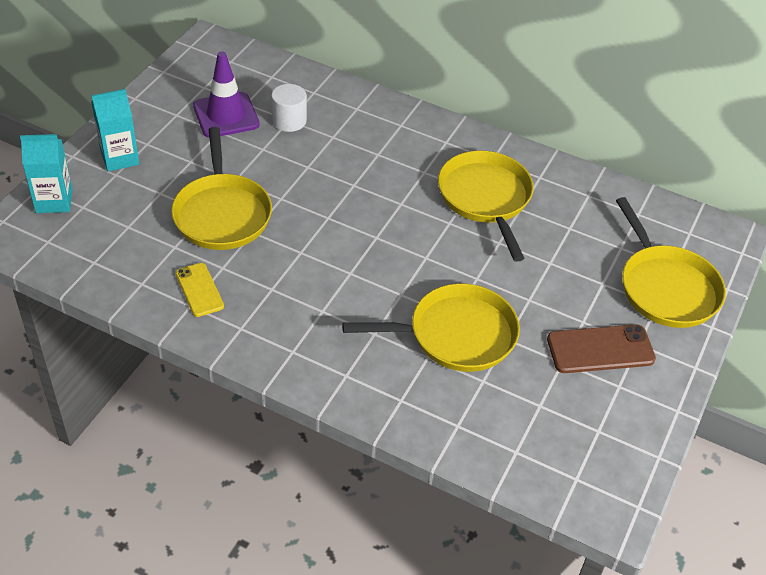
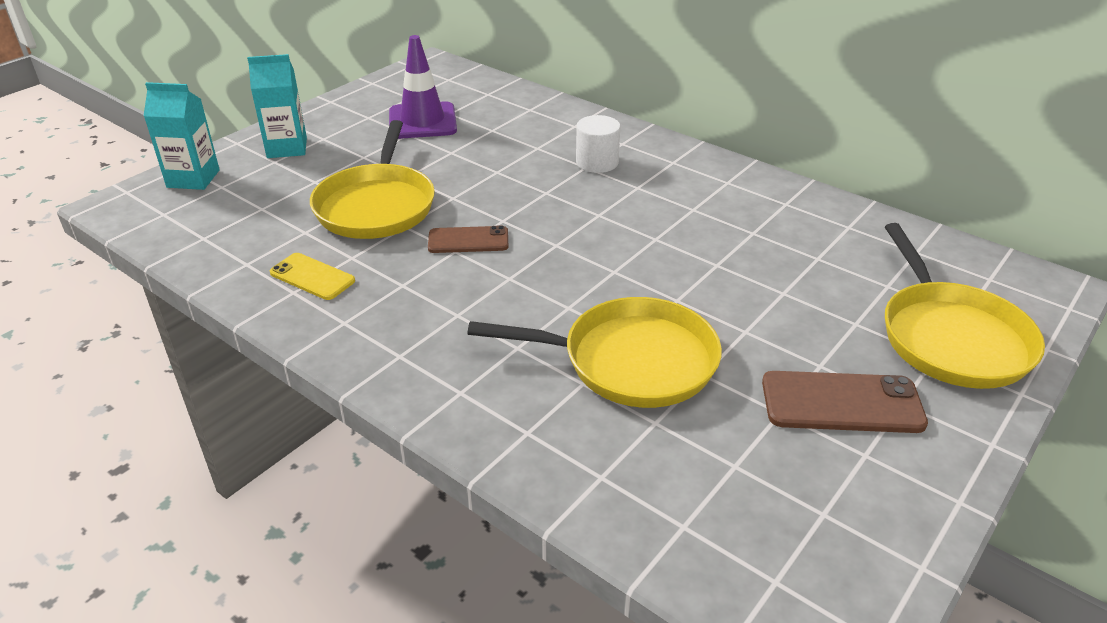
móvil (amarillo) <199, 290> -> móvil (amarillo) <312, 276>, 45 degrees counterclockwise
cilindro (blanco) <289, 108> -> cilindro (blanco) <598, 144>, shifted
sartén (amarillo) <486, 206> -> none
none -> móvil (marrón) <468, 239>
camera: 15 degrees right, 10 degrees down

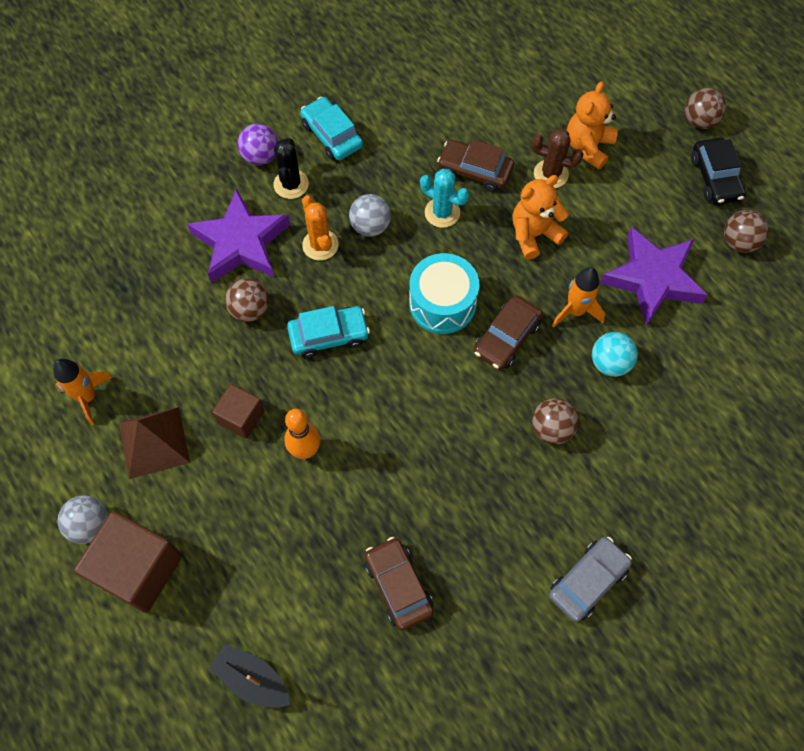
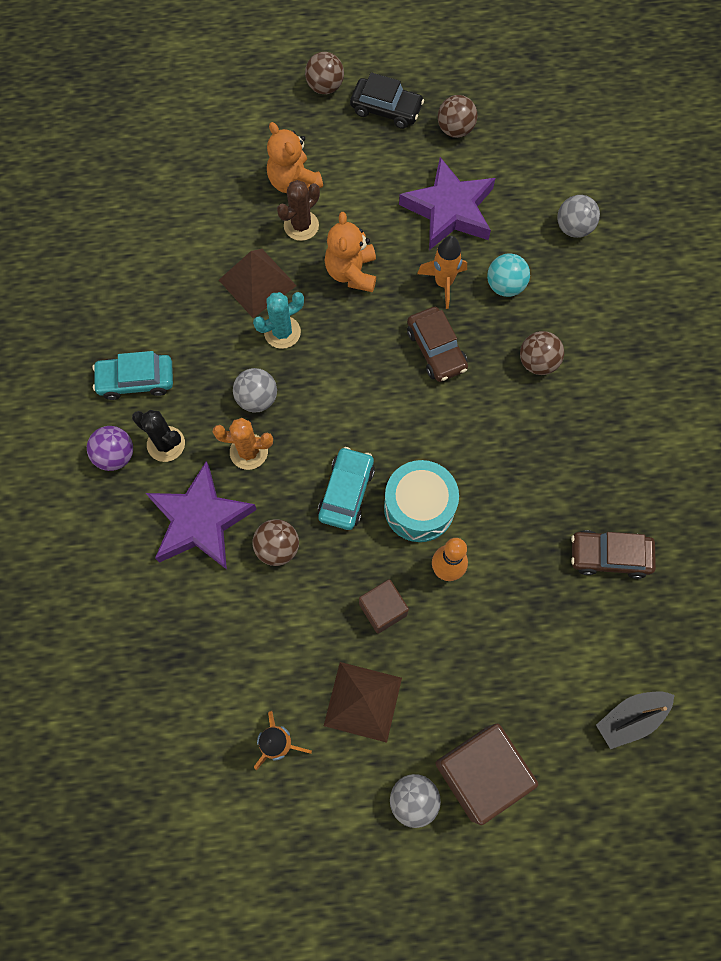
tambor (turquesa) <444, 293> -> tambor (turquesa) <421, 501>, shifted
coche (marrón) <475, 165> -> pirámide (marrón) <258, 283>
coche (gris) <590, 579> -> none
none -> pelota (gris) <578, 216>
camera: 60 degrees left, 5 degrees up

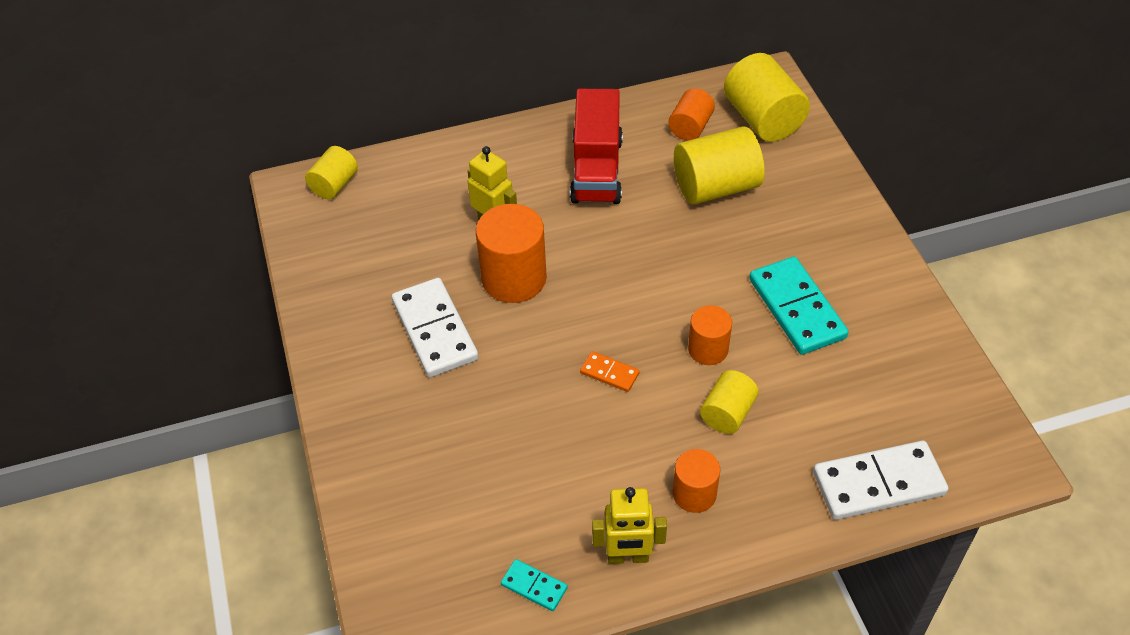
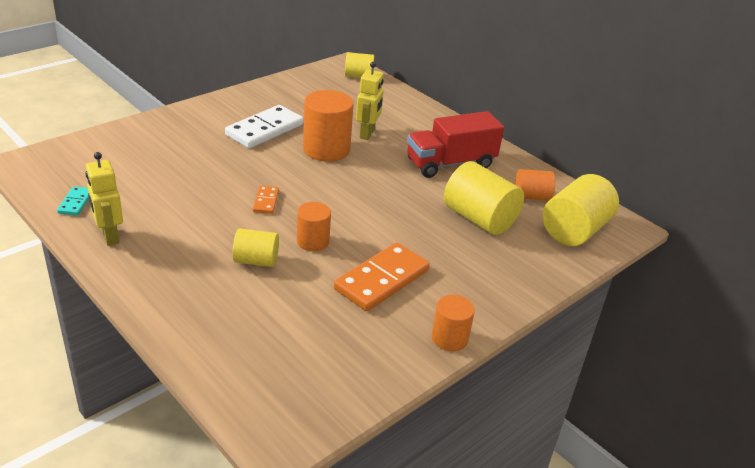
cilindro (naranja) <696, 481> -> cilindro (naranja) <453, 323>, shifted
ficha de dominó (turquesa) <798, 306> -> ficha de dominó (naranja) <382, 277>
ficha de dominó (blanco) <880, 480> -> none
camera: 60 degrees right, 15 degrees down

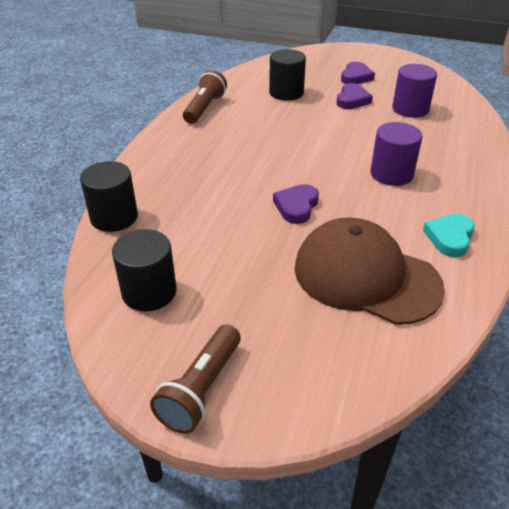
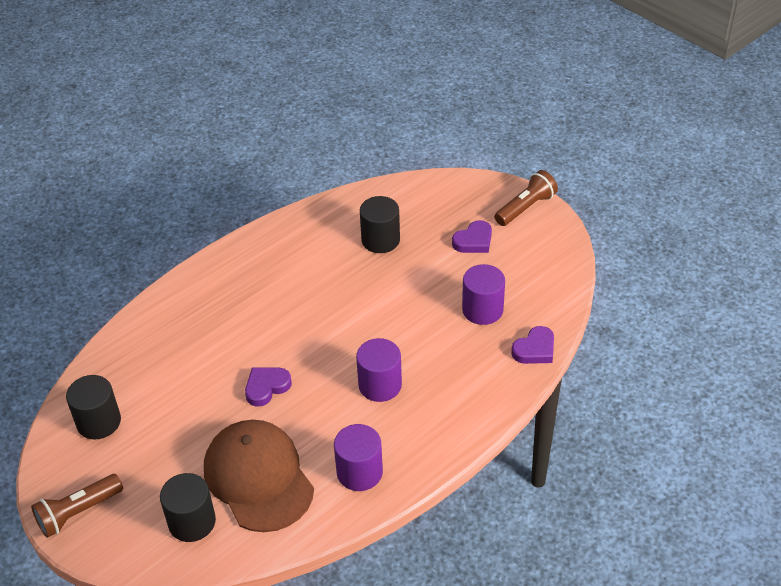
cilindro (negro) <109, 196> -> cilindro (negro) <188, 507>, shifted
lámpara de mano (marrón) <205, 97> -> lámpara de mano (marrón) <526, 198>, shifted
corazón (morado) <354, 96> -> corazón (morado) <532, 345>, shifted
corazón (turquesa) <449, 235> -> cilindro (morado) <358, 457>
camera: 30 degrees right, 5 degrees up

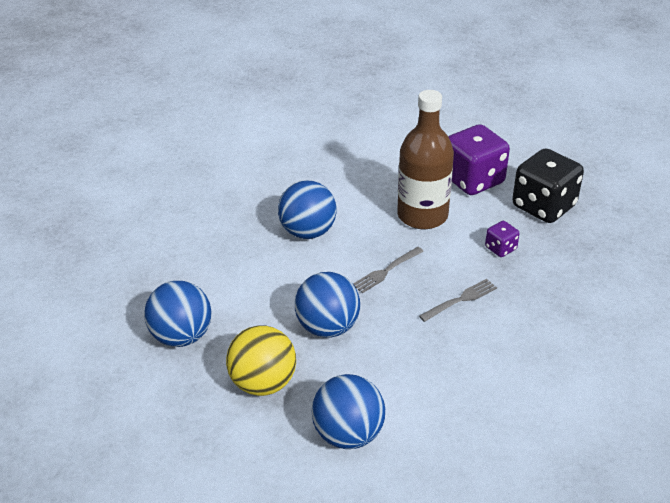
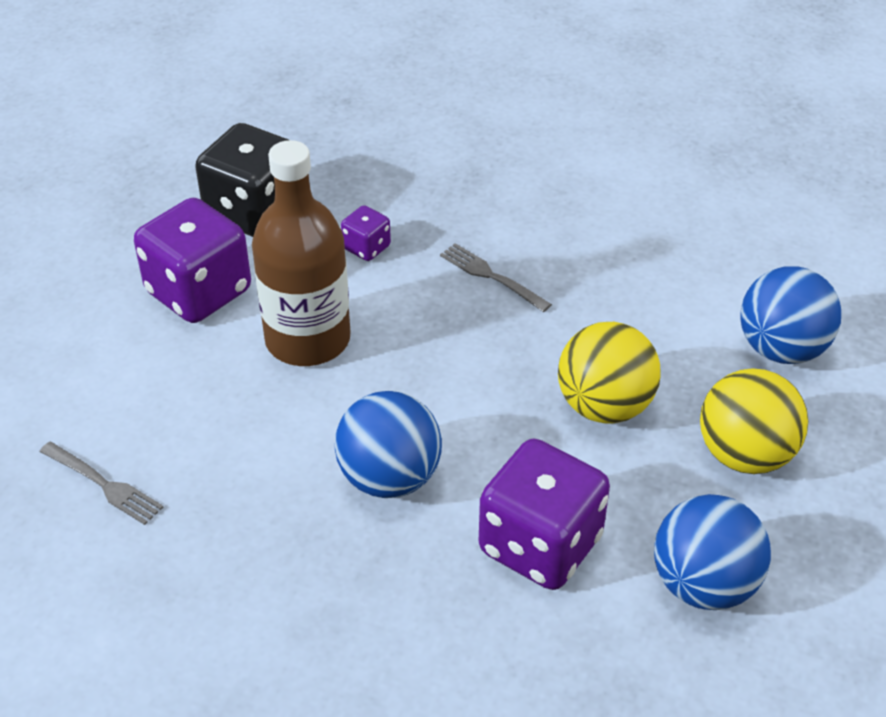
pelota (azul) <327, 305> -> pelota (amarillo) <609, 373>
tenedor (gris) <388, 270> -> tenedor (gris) <101, 483>, shifted
none -> dado (morado) <544, 514>
camera: 105 degrees left, 5 degrees up

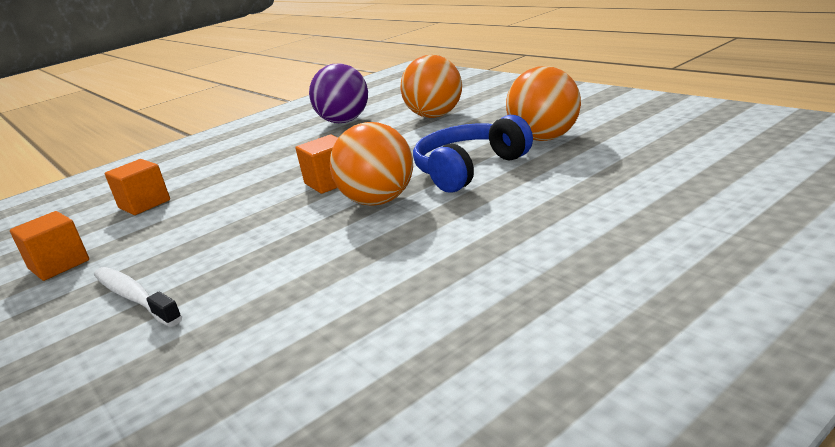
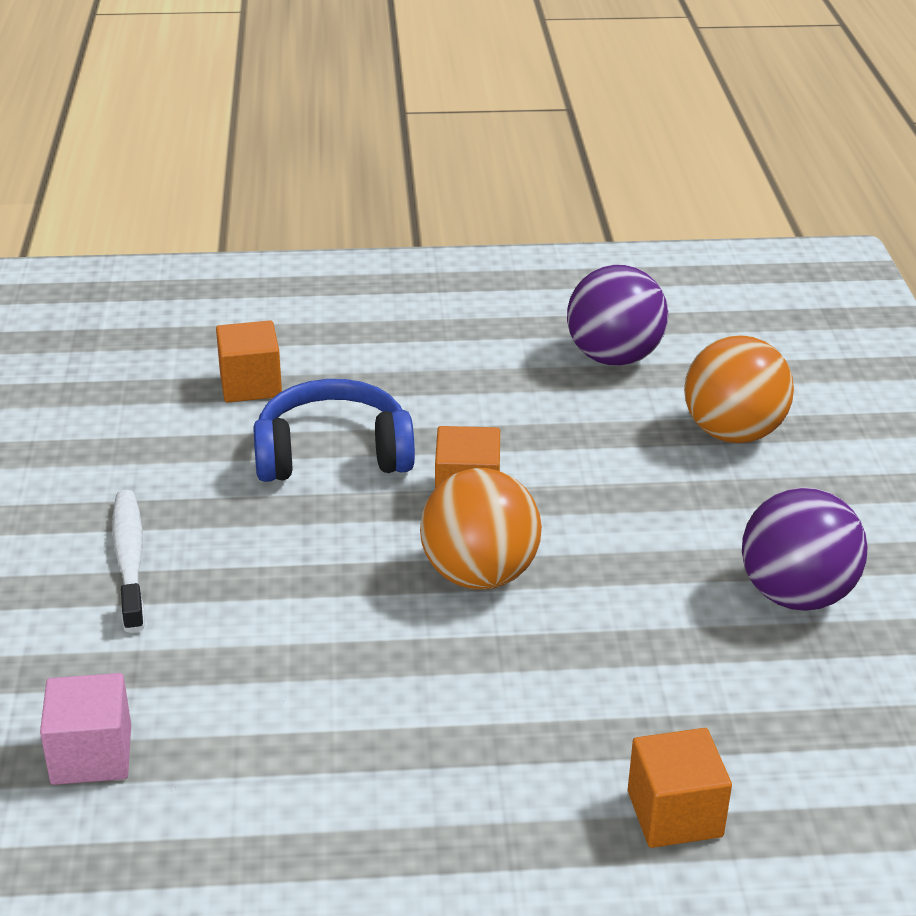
cubo (naranja) <49, 246> -> cubo (naranja) <680, 788>, shifted
auriculares (azul) <473, 154> -> auriculares (azul) <334, 430>, shifted
pelota (naranja) <543, 103> -> pelota (morado) <805, 549>
none -> cubo (rosa) <85, 729>
camera: 30 degrees right, 10 degrees up

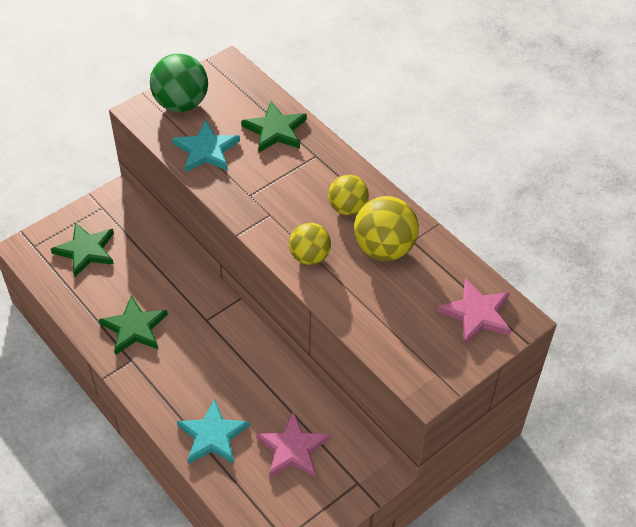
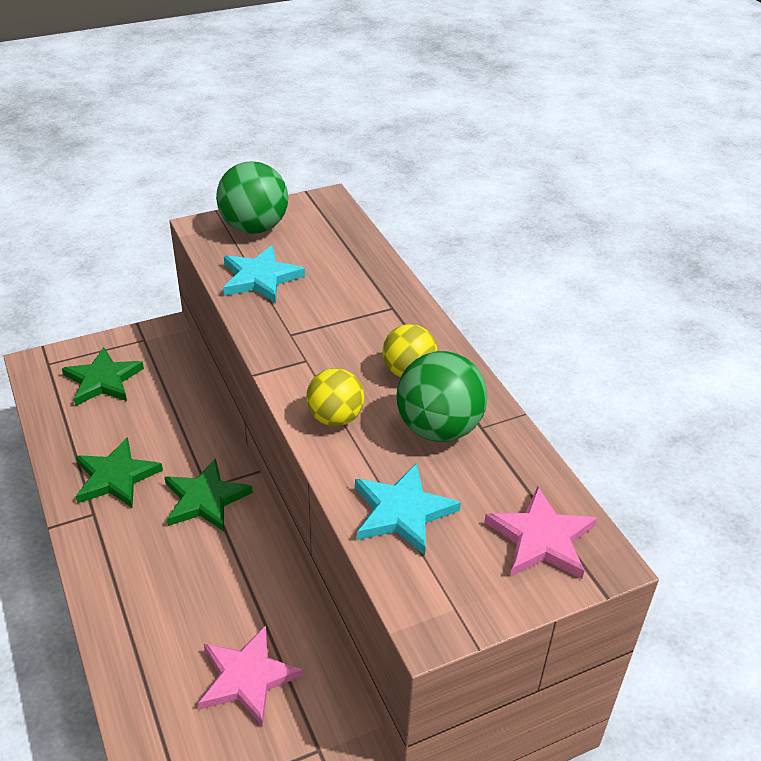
estrella (turquesa) <213, 431> -> estrella (turquesa) <408, 509>, shifted
estrella (verde) <274, 127> -> estrella (verde) <208, 495>, shifted
pelota (amarillo) <386, 228> -> pelota (verde) <441, 396>
camera: 15 degrees right, 10 degrees down

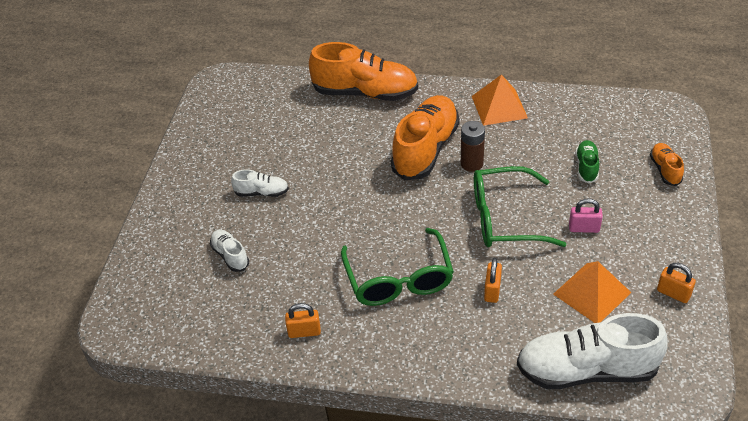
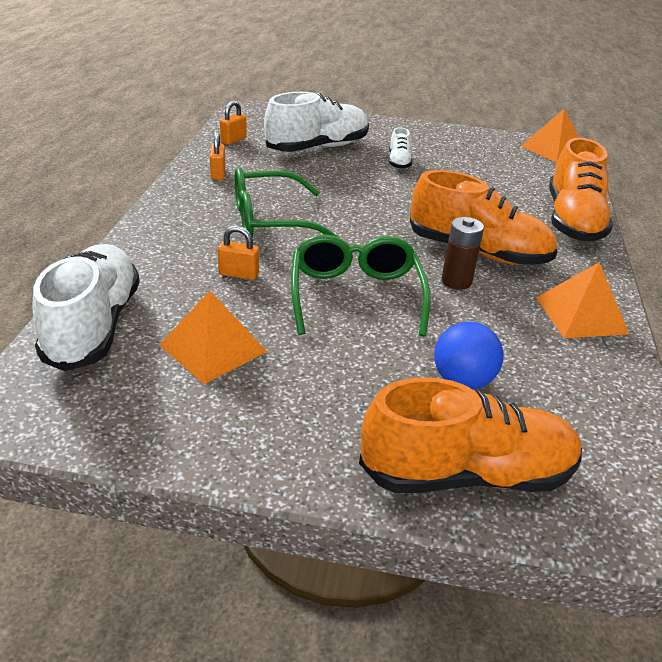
zapato (blanco) <229, 251> -> zapato (blanco) <316, 122>, x2.13
candado (rosa) <586, 215> -> none
zapato (verde) <587, 161> -> pelota (azul) <468, 356>
zapato (naranja) <667, 164> -> zapato (naranja) <470, 435>, x2.13
candado (naranja) <676, 283> -> candado (naranja) <233, 123>, shifted
none -> pirámide (naranja) <550, 136>
camera: 85 degrees right, 10 degrees down

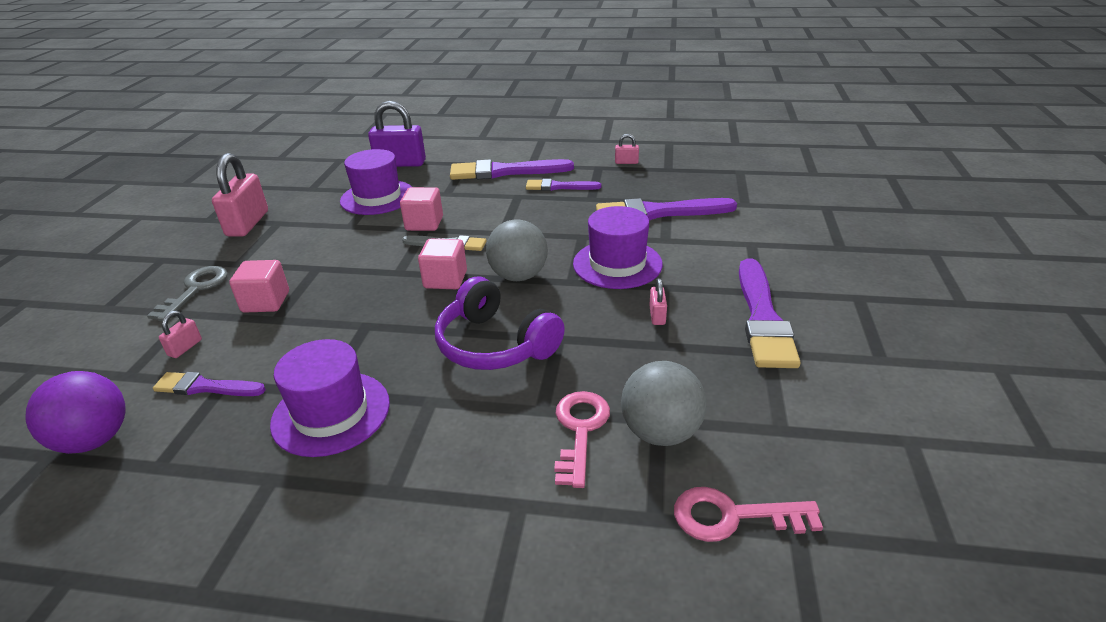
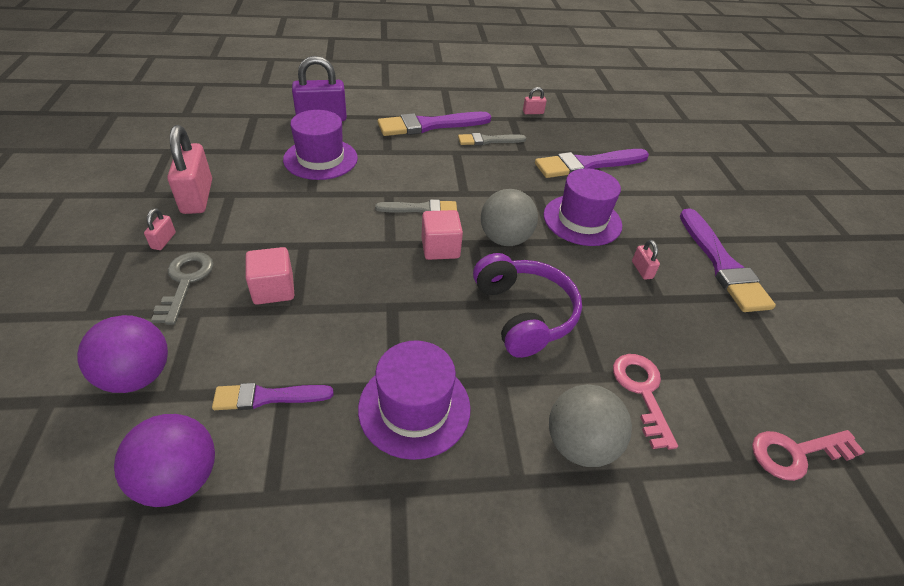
candado (rosa) <180, 334> -> candado (rosa) <160, 229>, shifted
cubo (rosa) <421, 209> -> none
auriculares (morado) <500, 323> -> auriculares (morado) <527, 305>, 135 degrees counterclockwise
pincel (morado) <563, 185> -> pincel (gris) <492, 139>
pelota (gris) <663, 403> -> pelota (gris) <590, 425>, shifted
none -> pelota (morado) <122, 354>
camera: 20 degrees left, 10 degrees up

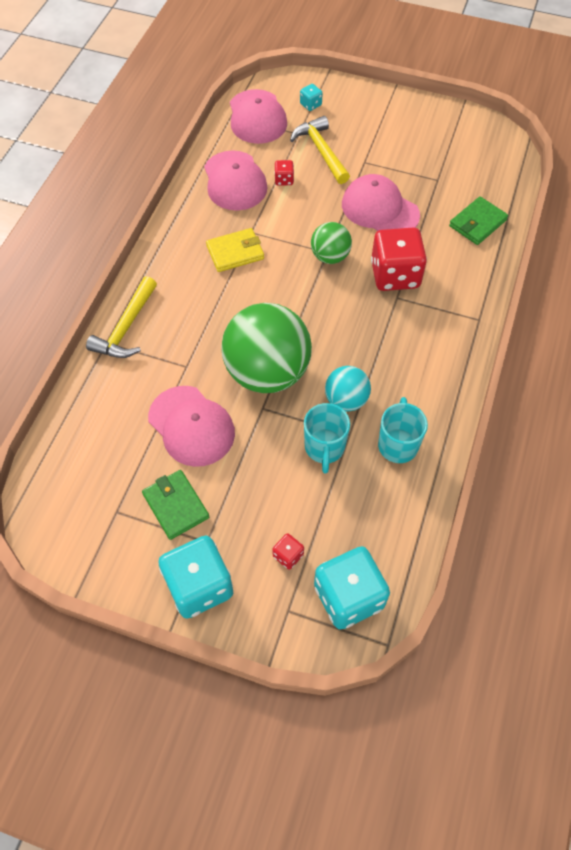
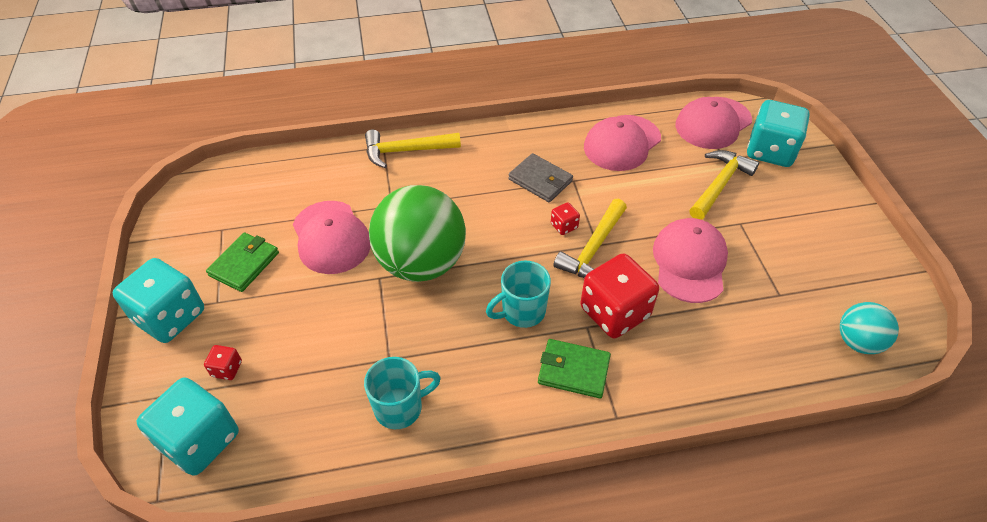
gorra (rosa) <191, 426> -> gorra (rosa) <332, 237>, 45 degrees counterclockwise
cartera (amarillo) <235, 250> -> cartera (gris) <540, 177>
dado (rojo) <284, 173> -> dado (rojo) <565, 218>, shifted
dado (turquesa) <311, 97> -> dado (turquesa) <778, 133>, x2.29
taza (turquesa) <327, 438> -> taza (turquesa) <518, 294>, shifted
pelota (verde) <331, 243> -> martillo (amarillo) <590, 238>
pelota (turquesa) <348, 389> -> pelota (turquesa) <869, 328>, shifted
cartera (verde) <478, 220> -> cartera (verde) <574, 368>, shifted
camera: 60 degrees right, 10 degrees down

